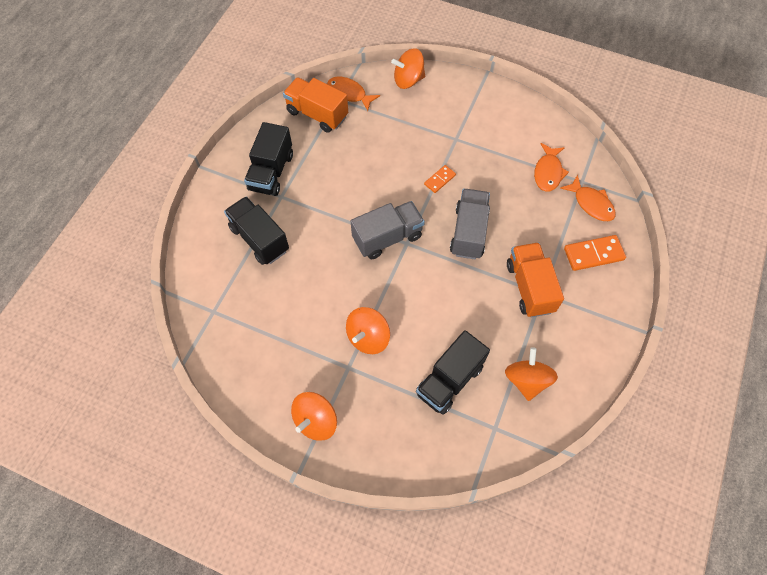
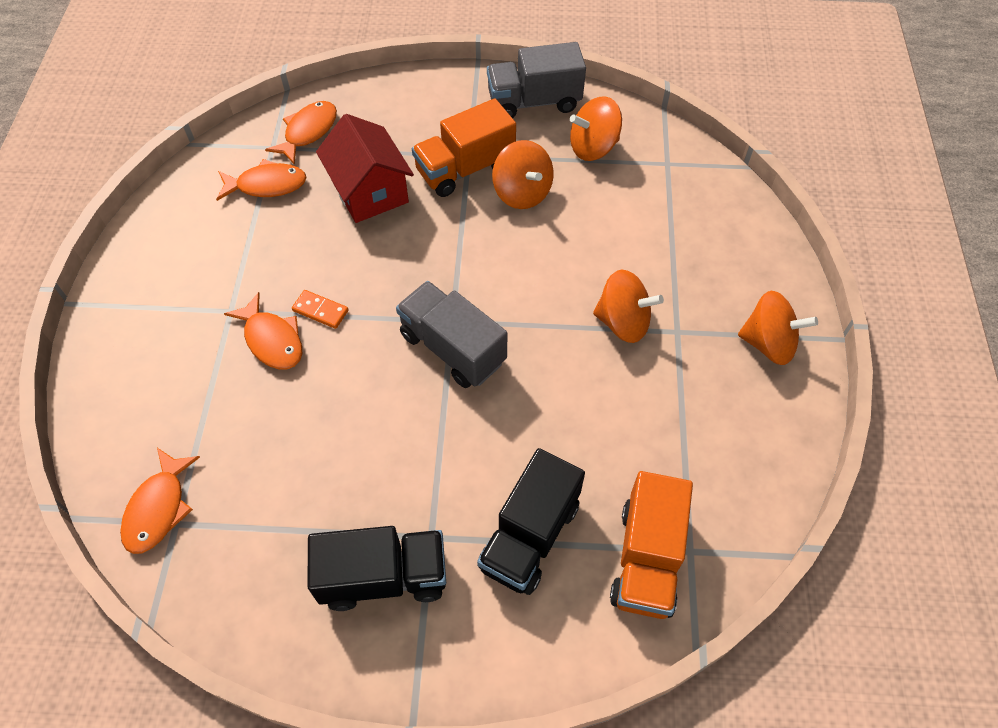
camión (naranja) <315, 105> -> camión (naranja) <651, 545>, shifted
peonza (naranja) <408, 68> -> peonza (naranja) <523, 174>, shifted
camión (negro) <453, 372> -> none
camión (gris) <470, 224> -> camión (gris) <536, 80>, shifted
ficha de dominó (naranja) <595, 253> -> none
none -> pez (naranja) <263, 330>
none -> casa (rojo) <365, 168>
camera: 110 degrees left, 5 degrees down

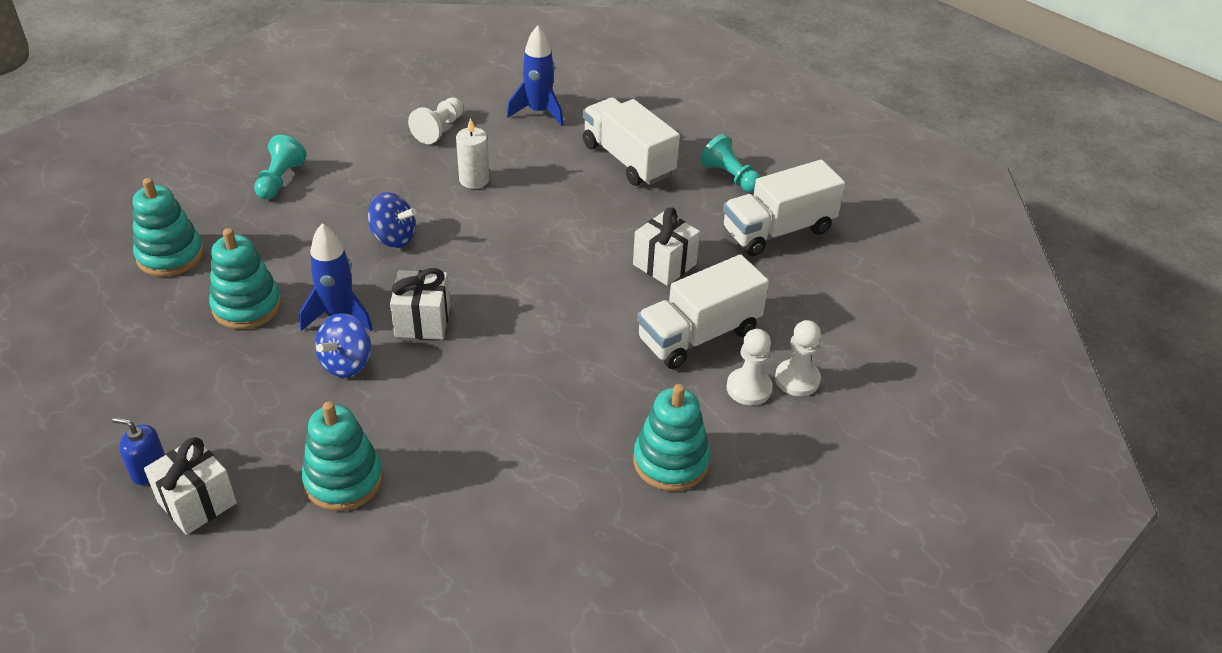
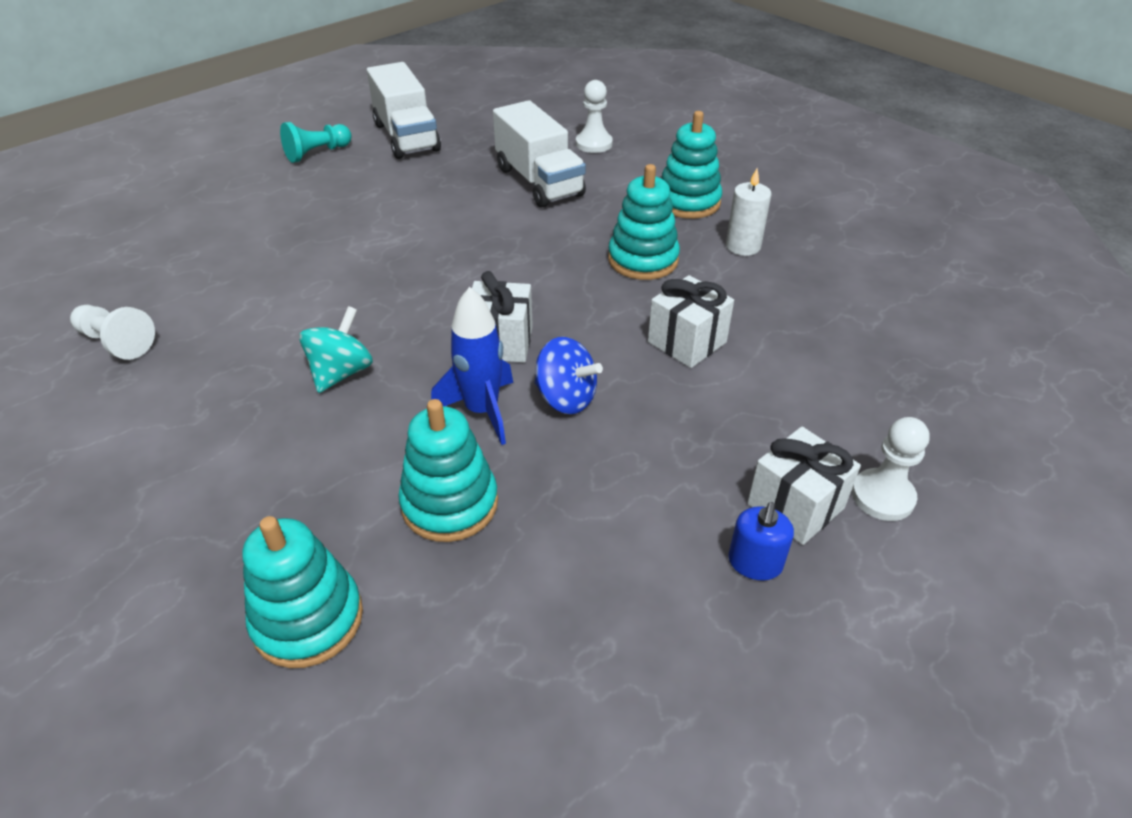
peón (turquesa) <280, 167> -> none
juguete apilable (turquesa) <342, 456> -> juguete apilable (turquesa) <644, 222>, shifted
peonza (azul) <392, 220> -> peonza (turquesa) <336, 349>
vela (blanco) <472, 153> -> vela (blanco) <748, 212>, shifted
cohete (azul) <535, 76> -> none
camión (blanco) <631, 141> -> none
regalo (blanco) <666, 246> -> regalo (blanco) <691, 321>, shifted
peón (blanco) <749, 367> -> peón (blanco) <891, 469>, shifted
camera: 85 degrees left, 0 degrees up

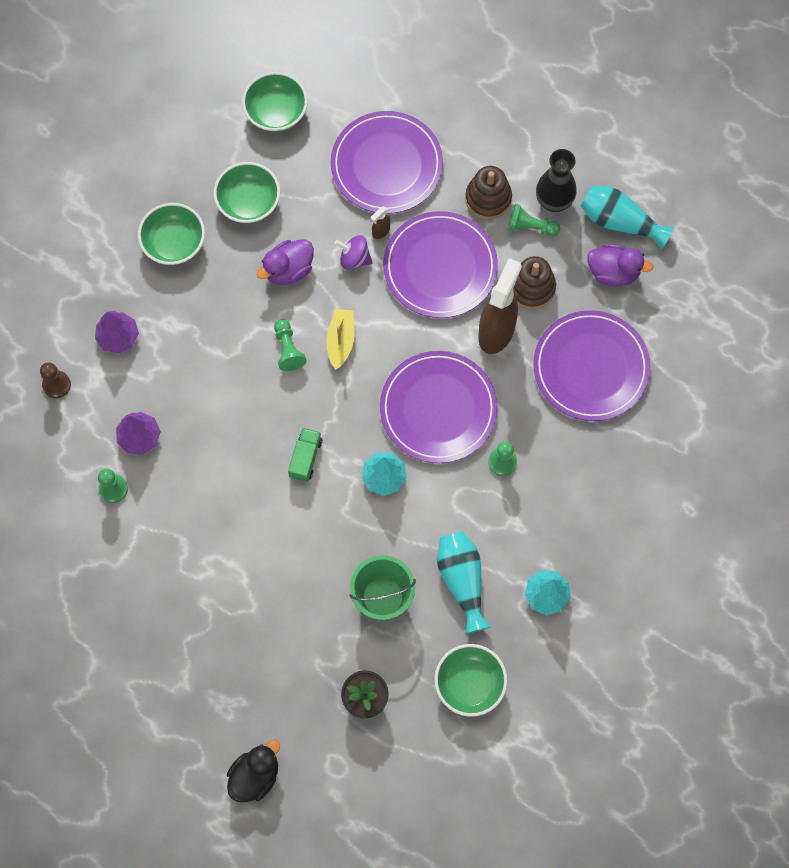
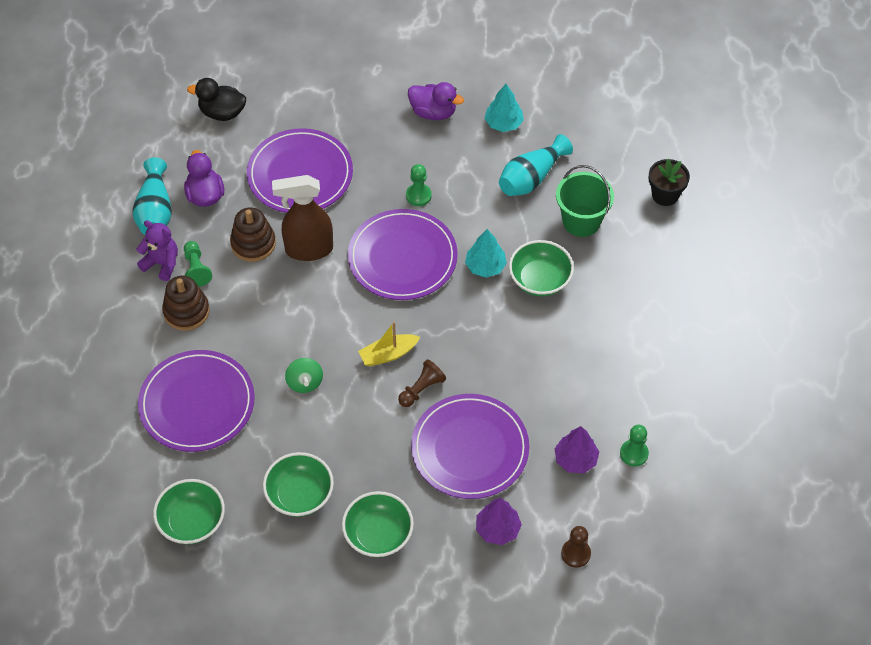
pato (negro) <253, 770> -> pato (negro) <216, 99>, shifted
pato (morado) <285, 262> -> pato (morado) <436, 101>, shifted
peón (verde) <290, 345> -> peón (marrón) <422, 383>
camión (verde) <305, 455> -> none
peonza (morado) <354, 252> -> peonza (verde) <304, 375>
pulverizador (marrón) <380, 222> -> none
plato (morado) <440, 264> -> plato (morado) <470, 446>, shifted
cuenco (verde) <471, 680> -> cuenco (verde) <541, 268>, shifted
florero (negro) <556, 180> -> osito (morado) <157, 250>
camera: 120 degrees left, 15 degrees down

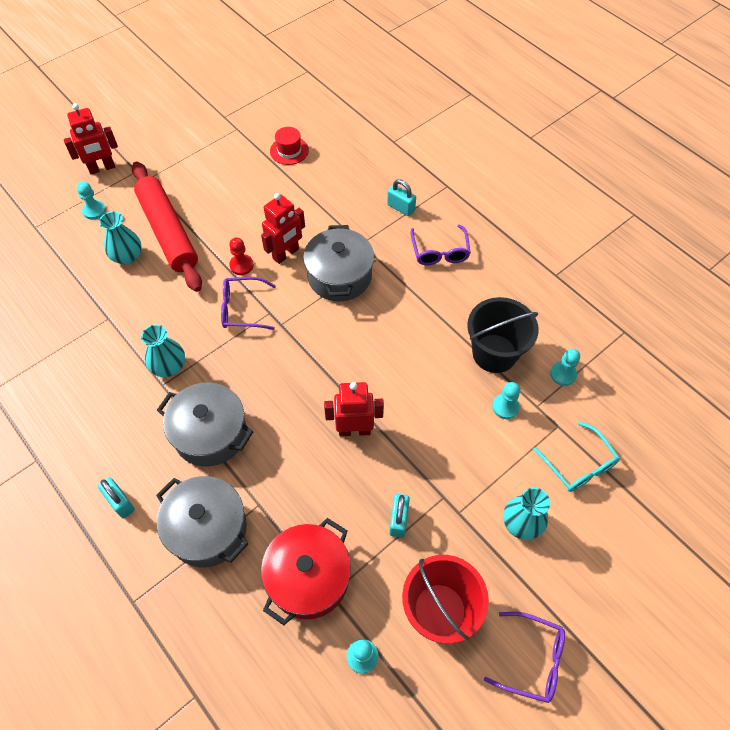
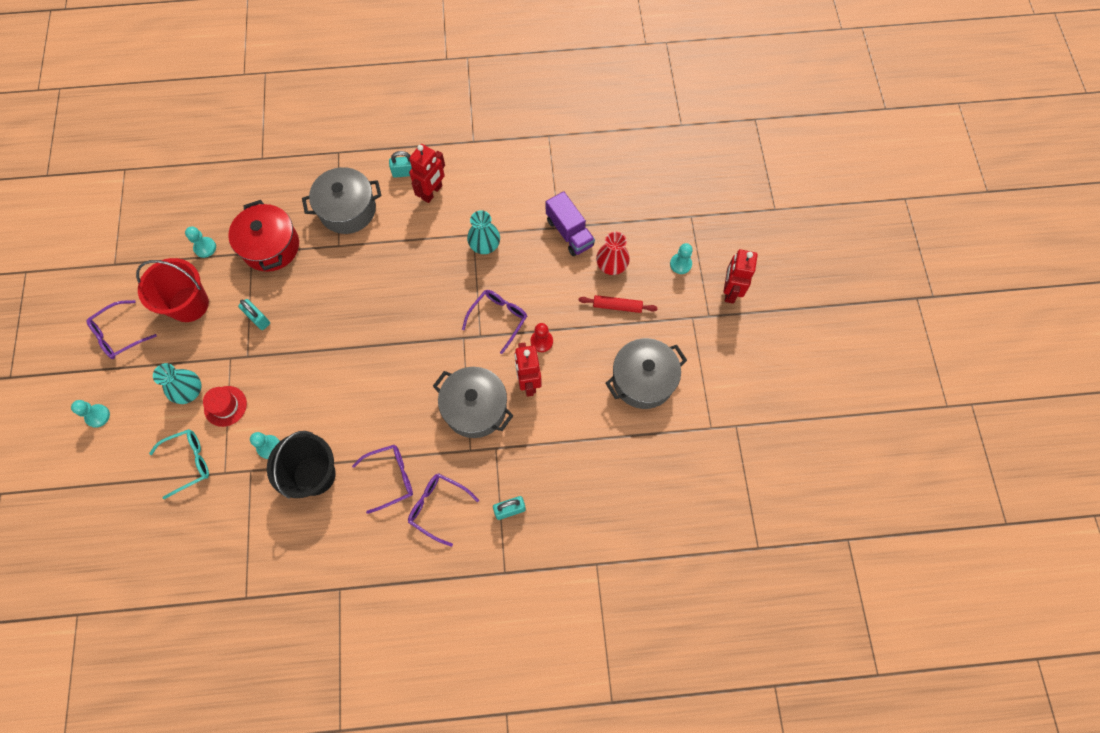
florero (turquesa) <120, 238> -> florero (rojo) <613, 253>
rodillo (rojo) <167, 226> -> rodillo (rojo) <618, 304>, x0.45
olla (gris) <205, 424> -> olla (gris) <646, 373>, shifted
sombrero (rojo) <289, 146> -> sombrero (rojo) <225, 406>, shifted
robot (rojo) <354, 409> -> robot (rojo) <427, 173>, shifted
gafas (turquesa) <576, 457> -> gafas (turquesa) <179, 464>, 150 degrees clockwise
peón (turquesa) <565, 367> -> peón (turquesa) <90, 414>, shifted
none -> gafas (morado) <382, 479>
none -> camión (morado) <570, 223>
camera: 125 degrees right, 10 degrees up

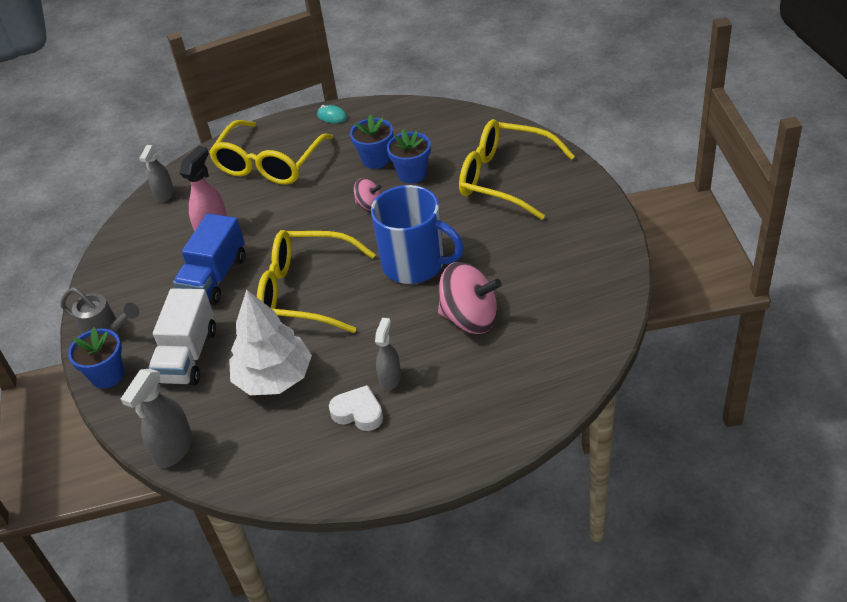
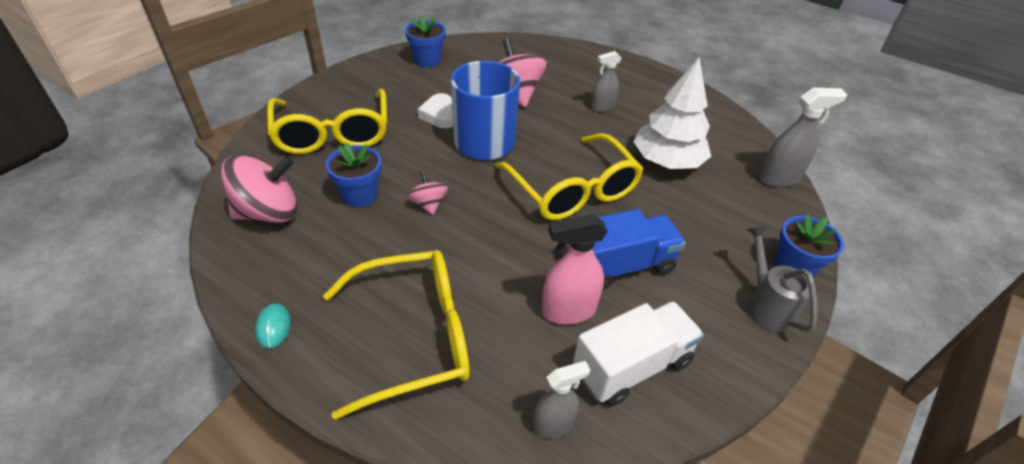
camión (blanco) <182, 336> -> camión (blanco) <638, 353>, shifted
corazón (blanco) <356, 408> -> corazón (blanco) <435, 110>, shifted
maceta (azul) <371, 141> -> maceta (azul) <425, 40>, shifted
none -> peonza (rosa) <259, 189>
camera: 135 degrees left, 0 degrees up

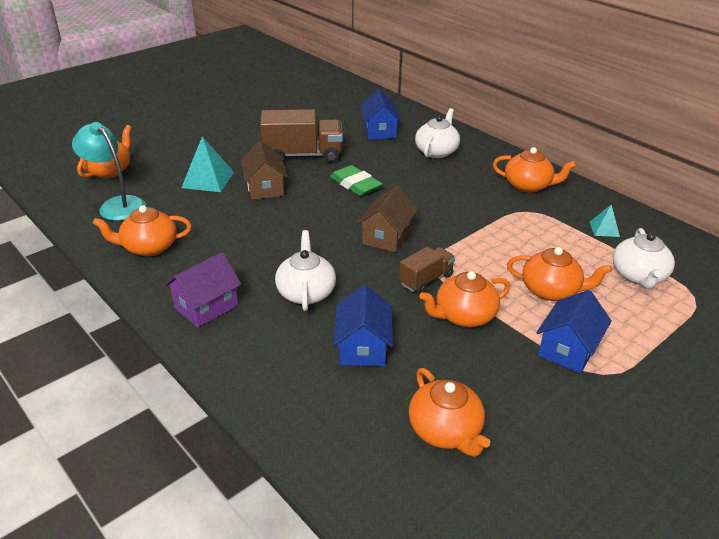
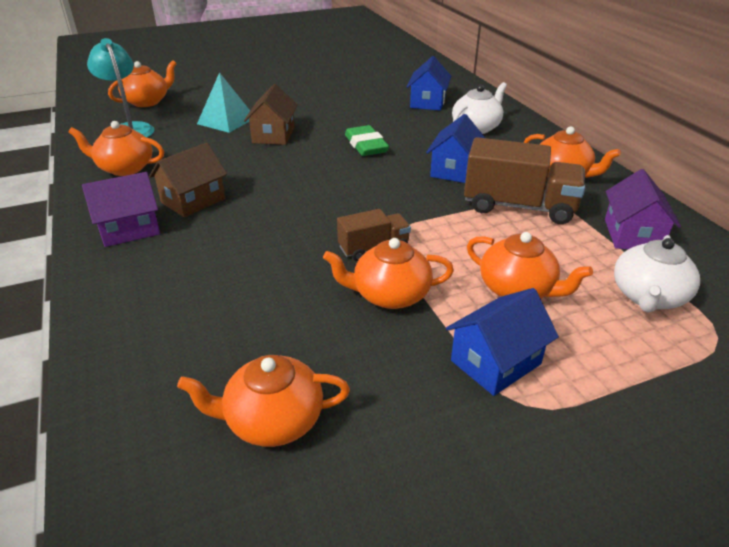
camión (marrón) <301, 136> -> camión (marrón) <524, 180>, shifted
tetera (blanco) <305, 270> -> none
casa (azul) <363, 325> -> casa (azul) <455, 148>, shifted
casa (marrón) <387, 219> -> casa (marrón) <188, 179>, shifted
tetera (naranja) <449, 412> -> tetera (naranja) <263, 401>, 90 degrees clockwise
pirámide (turquesa) <605, 221> -> casa (morado) <643, 209>
camera: 20 degrees right, 0 degrees up

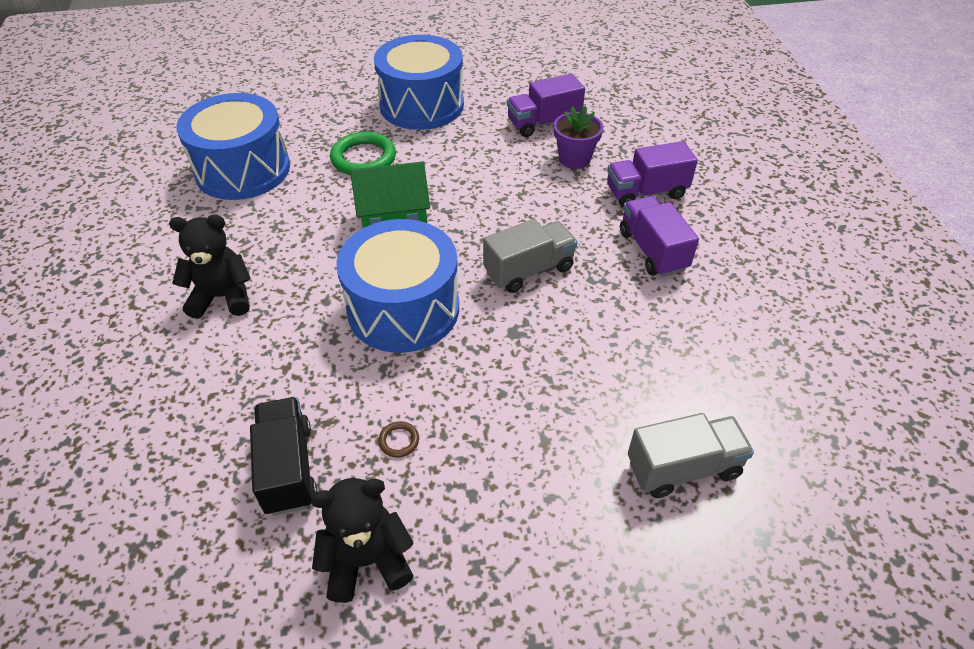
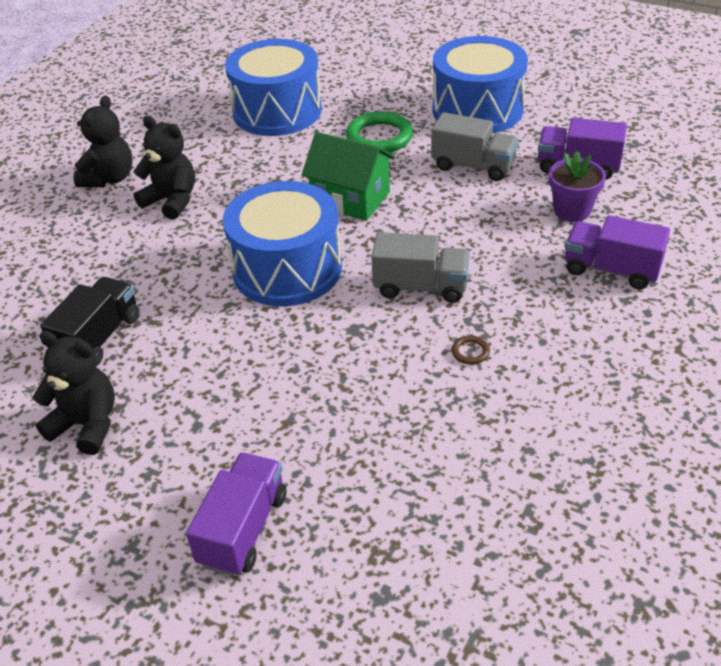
anillo (marrón) <398, 439> -> anillo (marrón) <471, 350>, shifted
camión (morado) <659, 236> -> camión (morado) <236, 514>, shifted
camión (gris) <691, 455> -> camión (gris) <475, 146>, shifted
none -> osito (negro) <102, 141>
camera: 40 degrees right, 5 degrees down

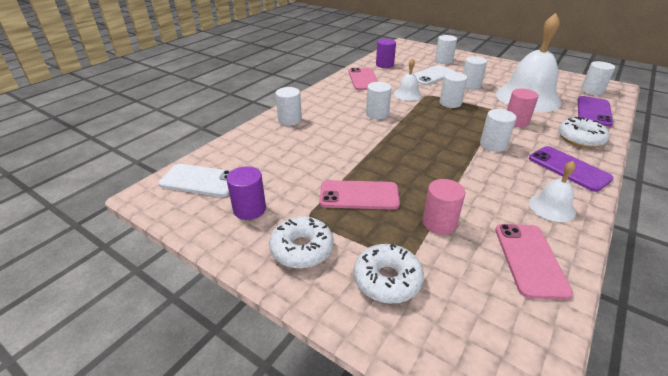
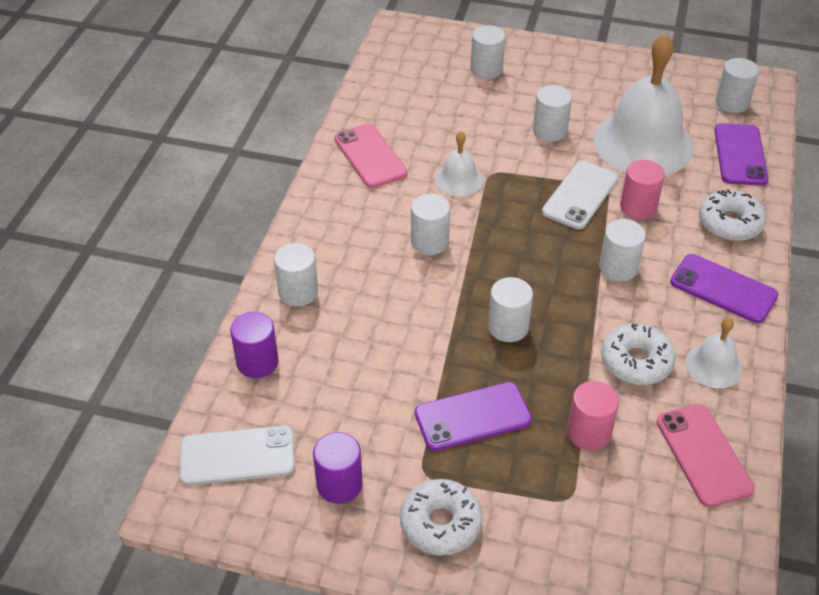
móvil (rosa) <359, 195> -> móvil (morado) <473, 416>
rosquilla (blanco) <389, 273> -> rosquilla (blanco) <638, 354>, shifted
cilindro (morado) <386, 53> -> cilindro (morado) <254, 345>, shifted
móvil (blanco) <434, 75> -> móvil (blanco) <580, 195>, shifted
cilindro (blanco) <453, 90> -> cilindro (blanco) <510, 309>, shifted
camera: 20 degrees left, 10 degrees up

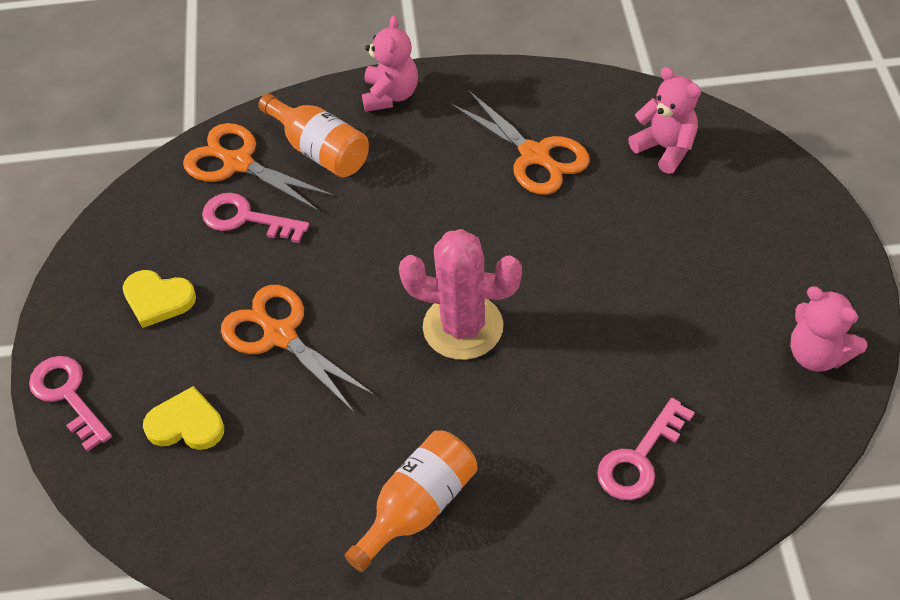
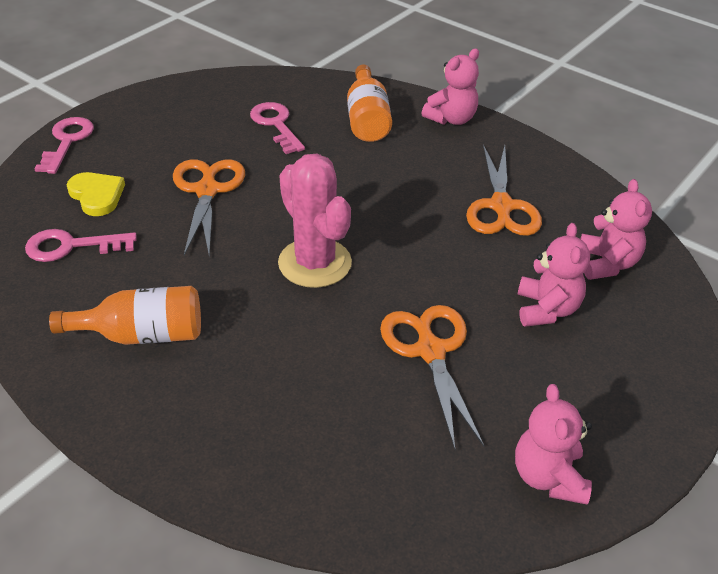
corazón (amarillo) <159, 299> -> none
tijeras (naranja) <258, 167> -> tijeras (naranja) <432, 377>, shifted
llave (rosa) <646, 449> -> llave (rosa) <81, 245>, shifted
none -> osito (rosa) <554, 275>
camera: 40 degrees right, 10 degrees down

